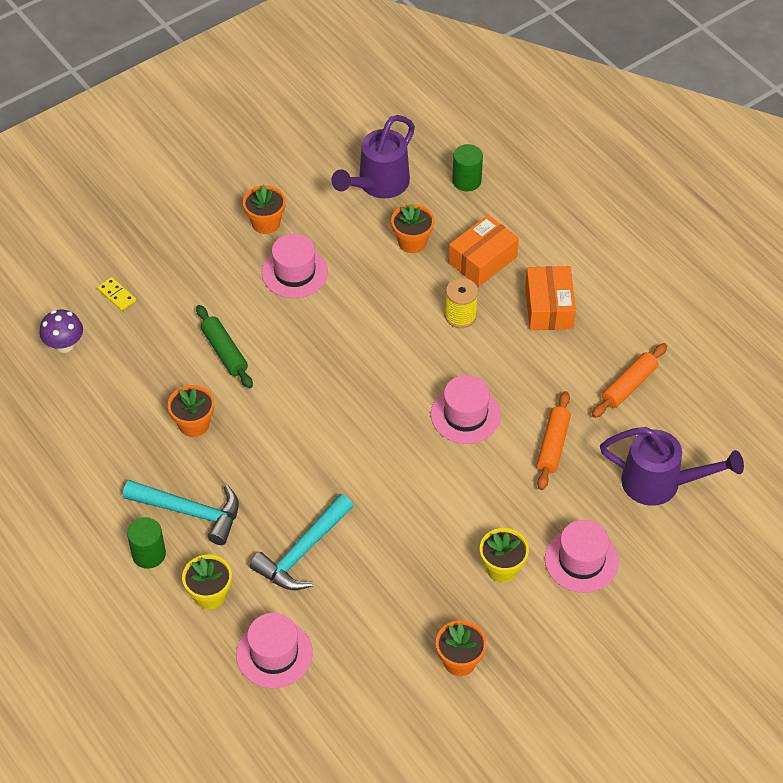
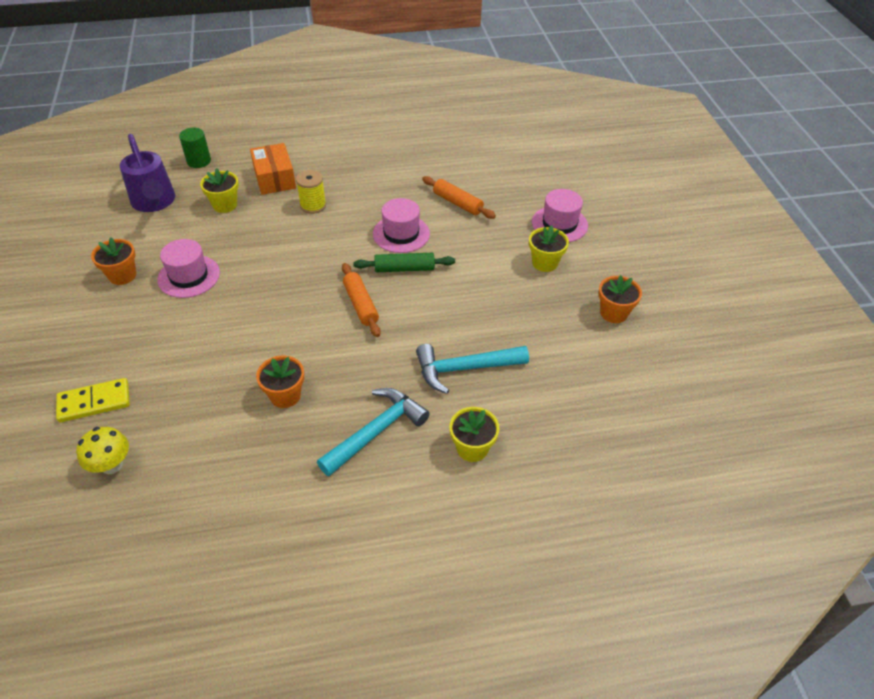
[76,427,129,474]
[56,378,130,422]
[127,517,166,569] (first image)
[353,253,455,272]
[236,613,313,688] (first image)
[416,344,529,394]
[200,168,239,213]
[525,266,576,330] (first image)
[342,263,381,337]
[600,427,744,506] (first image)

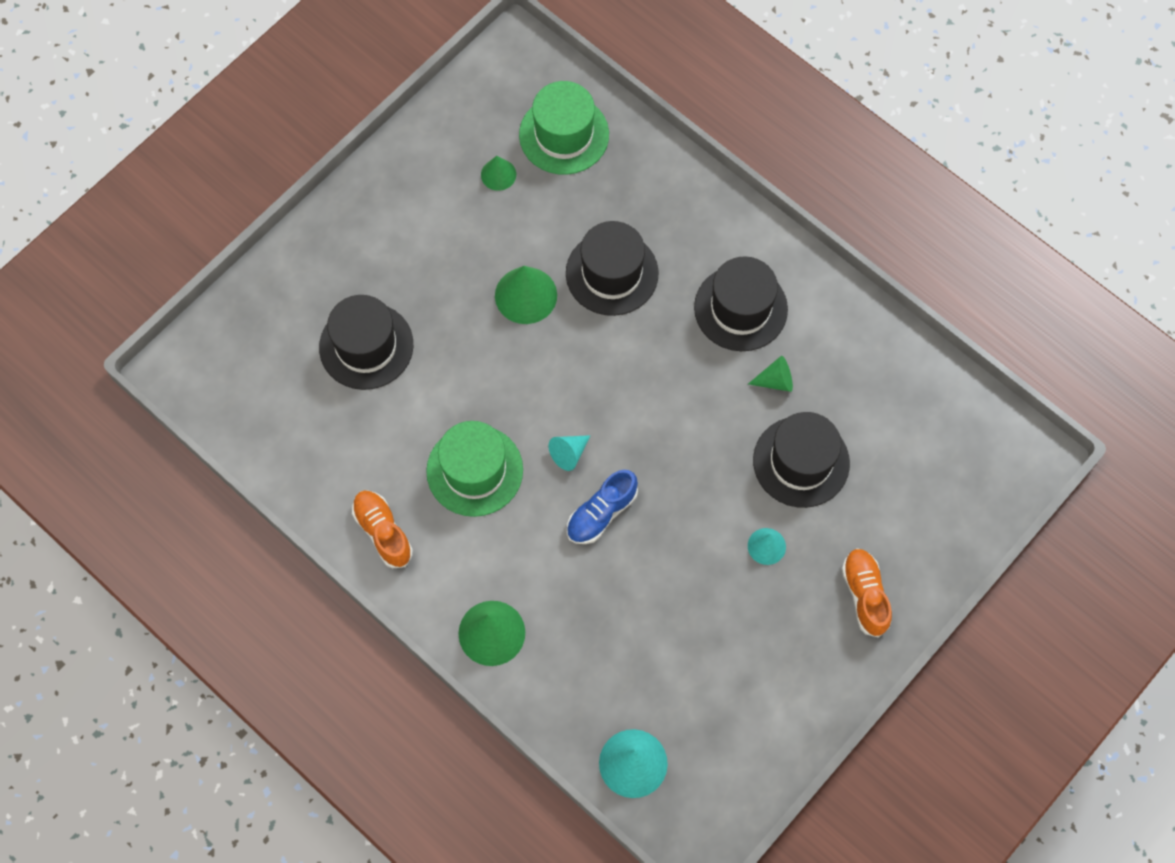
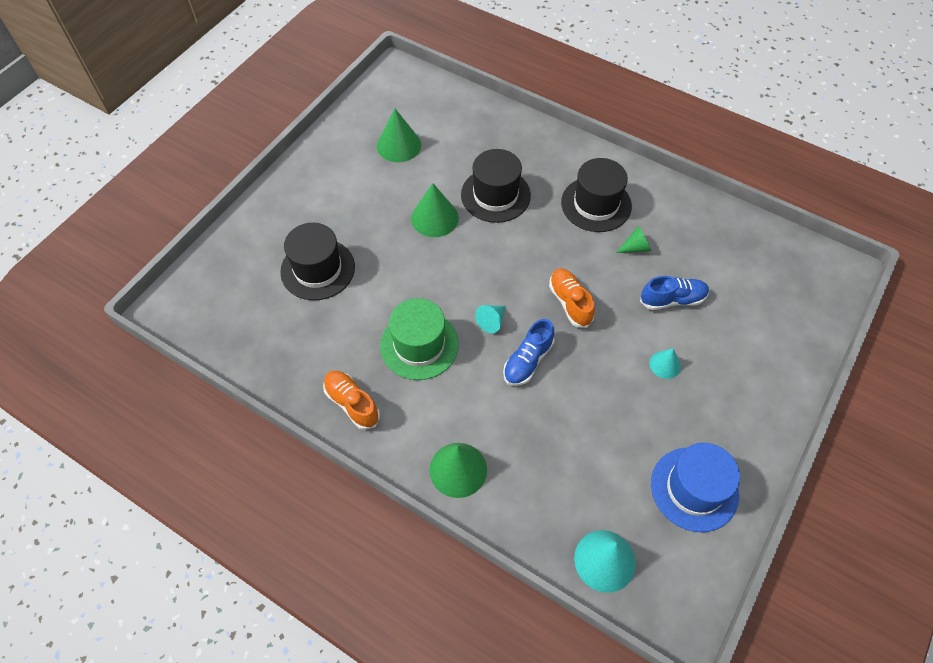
[377,109,421,162]
[519,81,609,175] (first image)
[640,276,709,310]
[549,268,595,328]
[651,443,740,532]

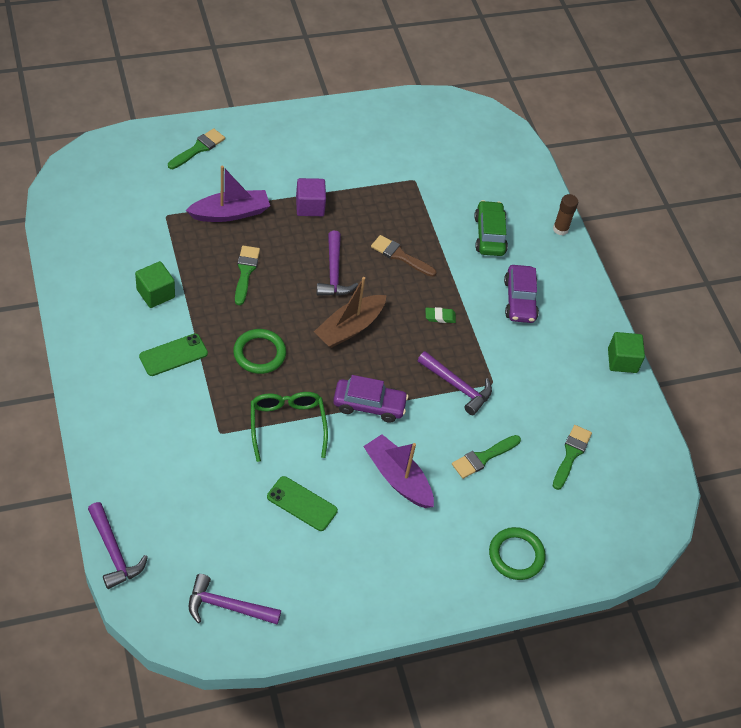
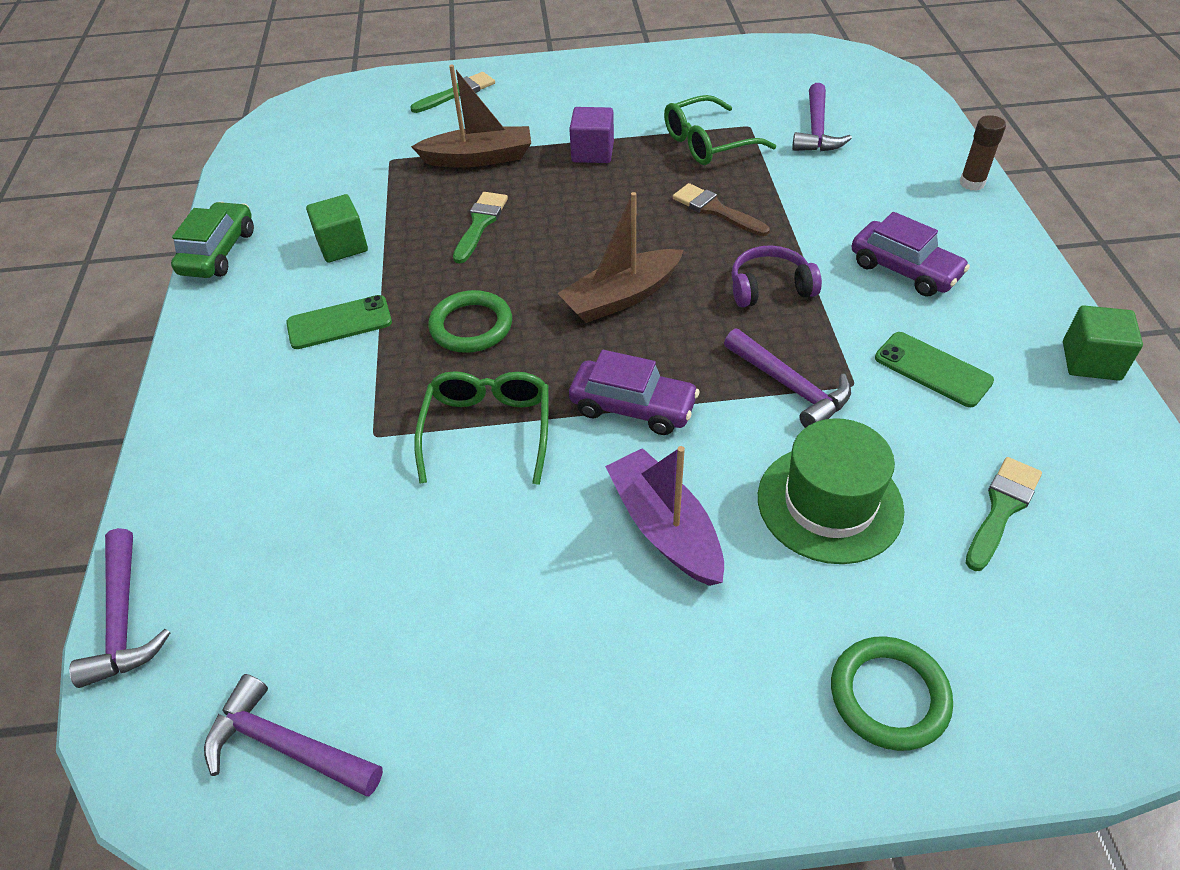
[411,65,531,167]
[875,332,994,407]
[792,83,852,151]
[731,245,822,307]
[758,418,905,564]
[171,202,254,278]
[852,212,970,297]
[664,95,776,165]

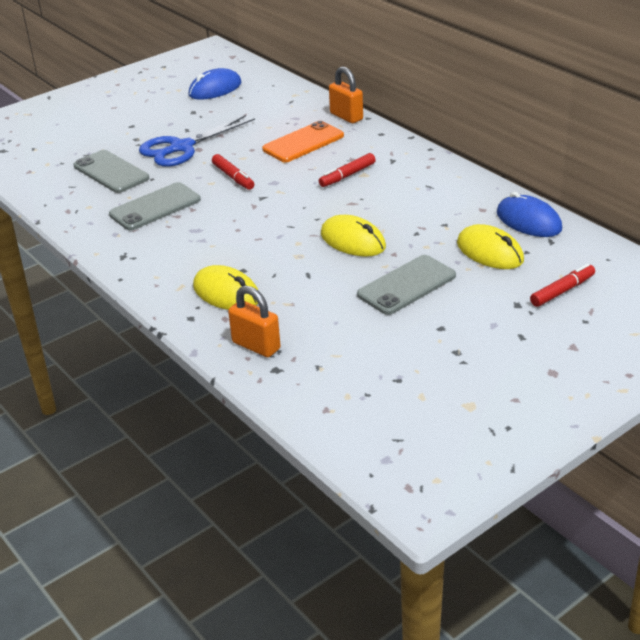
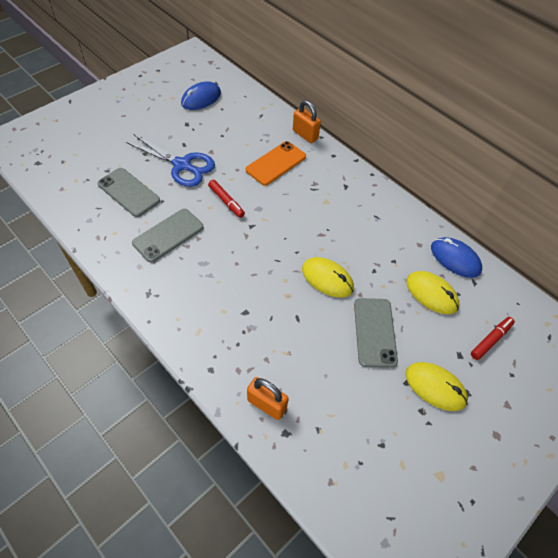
[126,135,215,187]
[405,362,468,411]
[319,153,376,187] (first image)
[354,298,398,368]

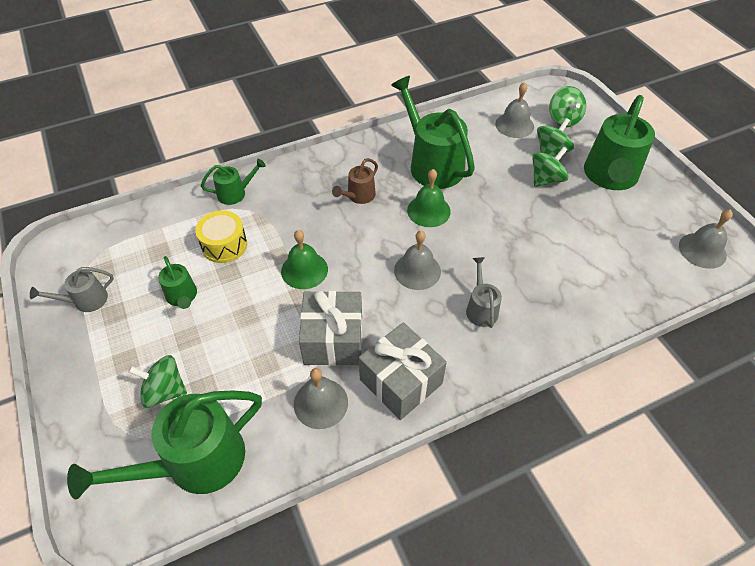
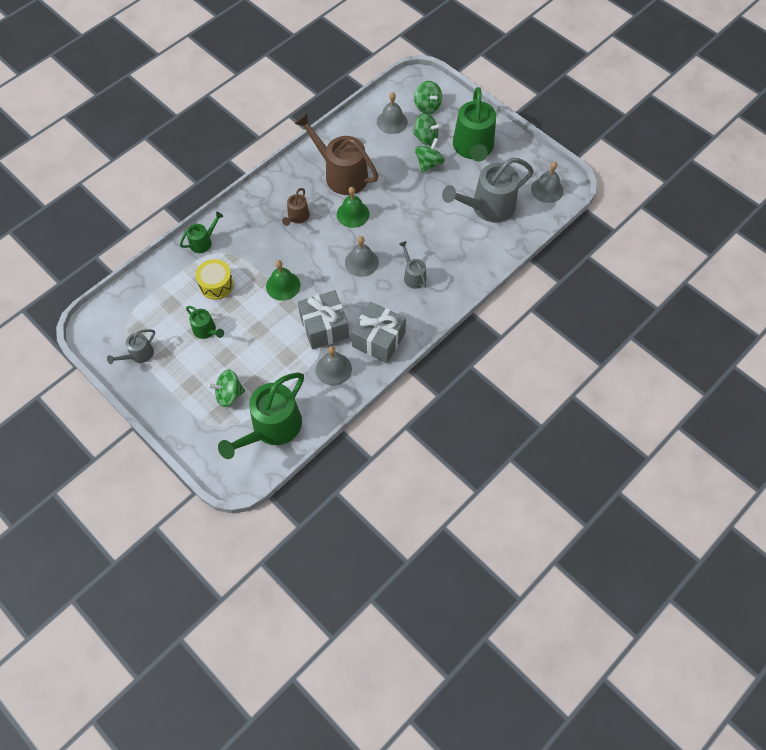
[295,113,379,195]
[413,113,441,146]
[442,158,534,223]

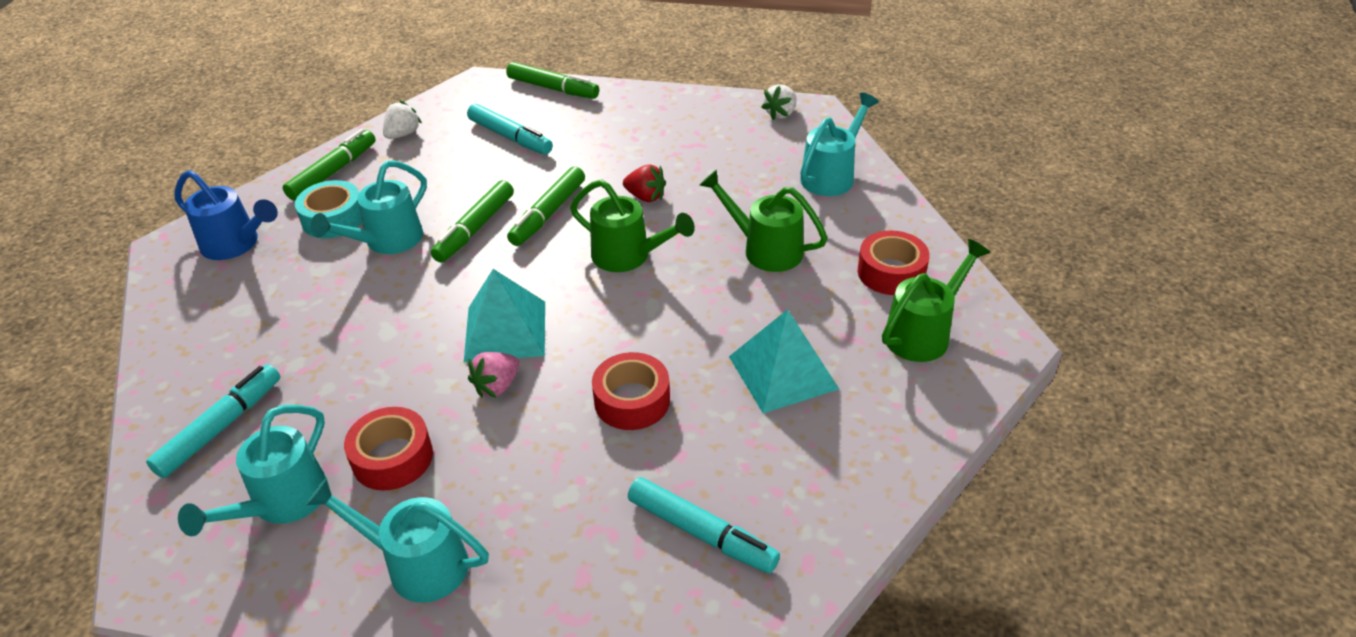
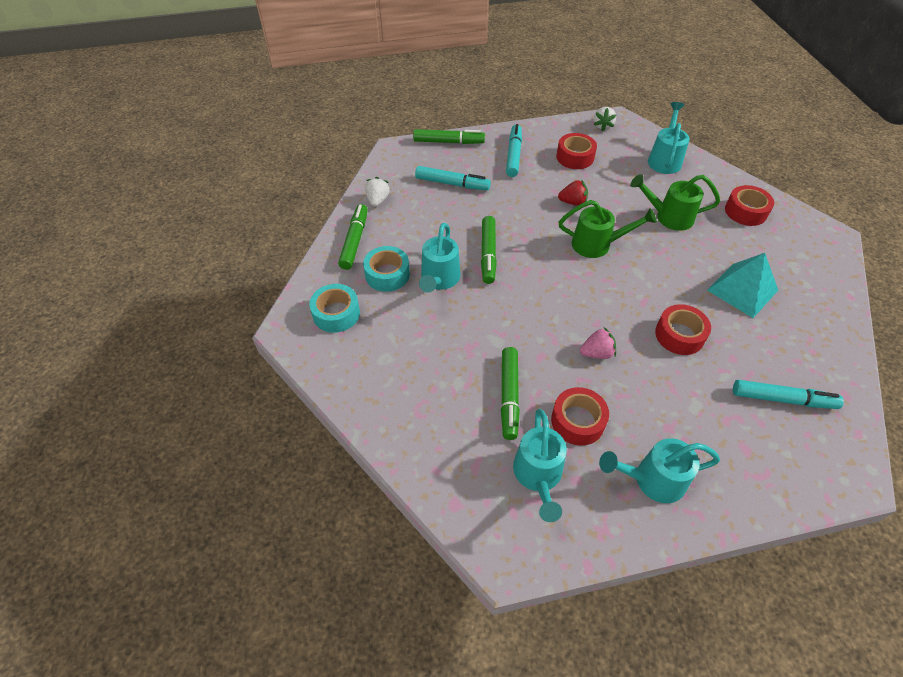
[506,124,522,177]
[309,284,360,333]
[464,269,545,362] (first image)
[580,327,616,359]
[501,347,520,440]
[882,239,991,362] (first image)
[556,133,597,169]

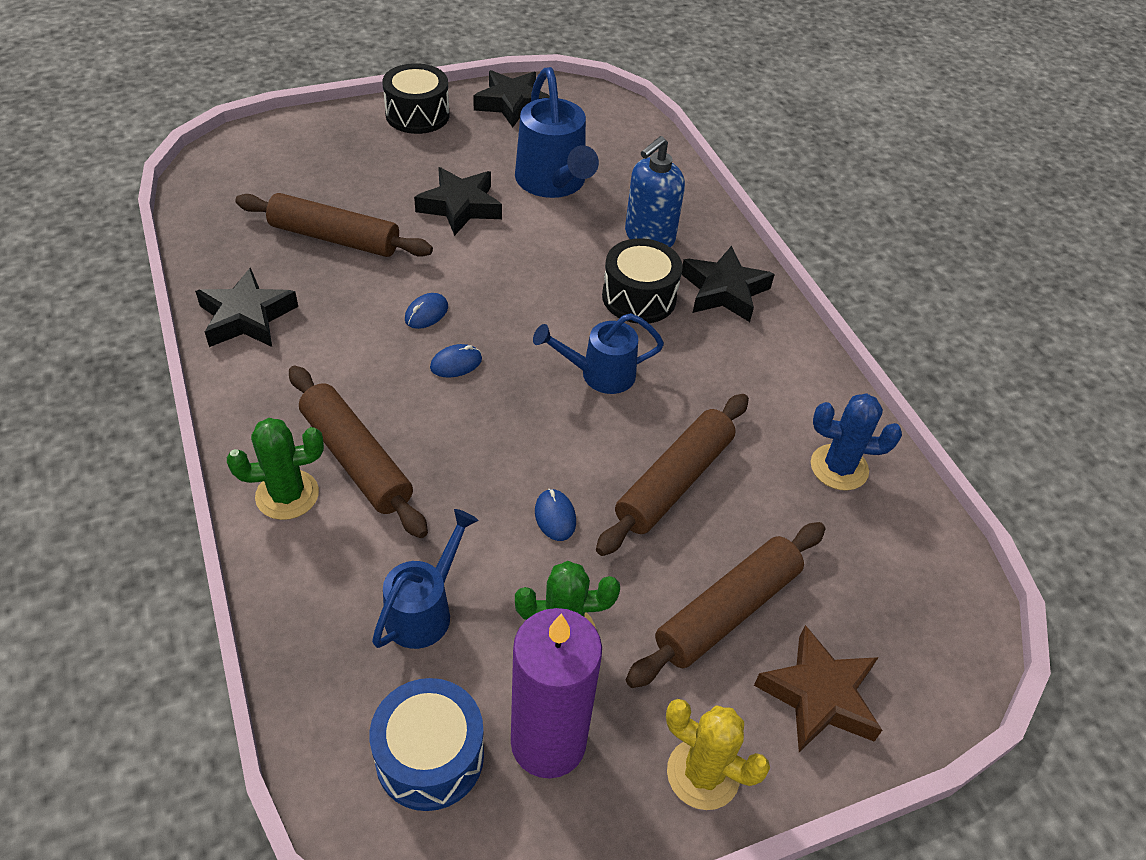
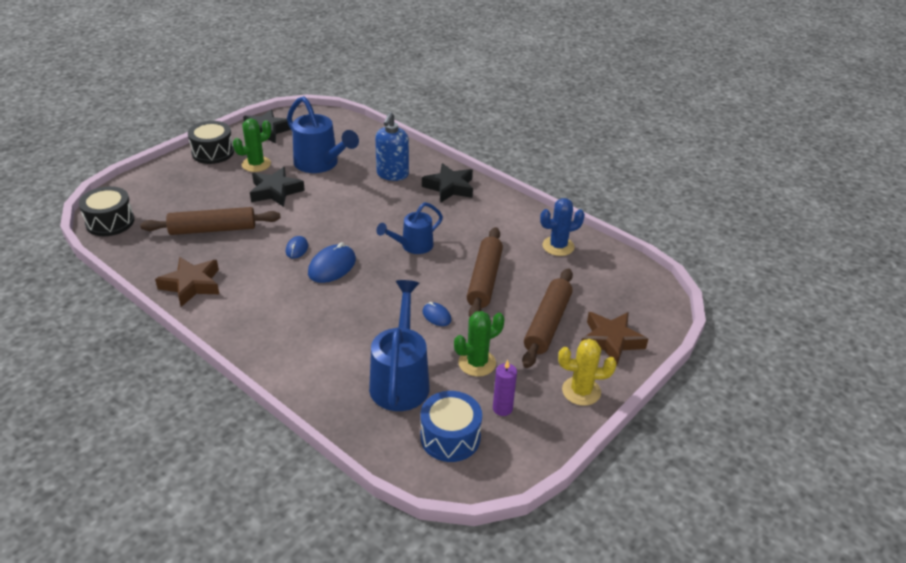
[155,257,219,307]
[233,118,271,172]
[289,366,428,538] (first image)
[369,280,430,411]
[308,242,356,283]
[493,360,517,416]
[79,186,134,236]

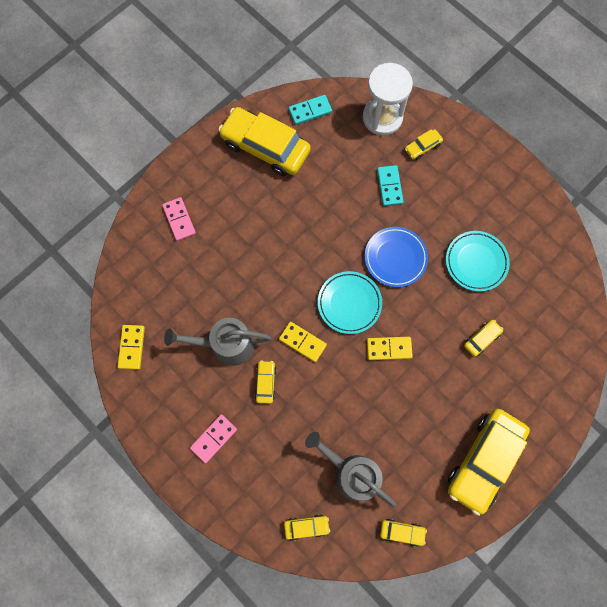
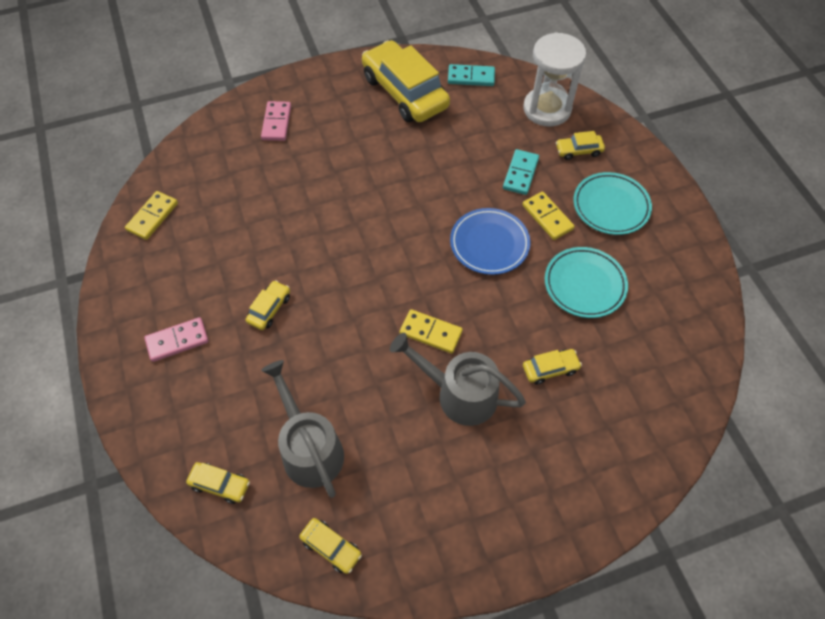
[390,333,526,426]
[522,191,575,240]
[573,172,652,235]
[448,409,530,516] (first image)

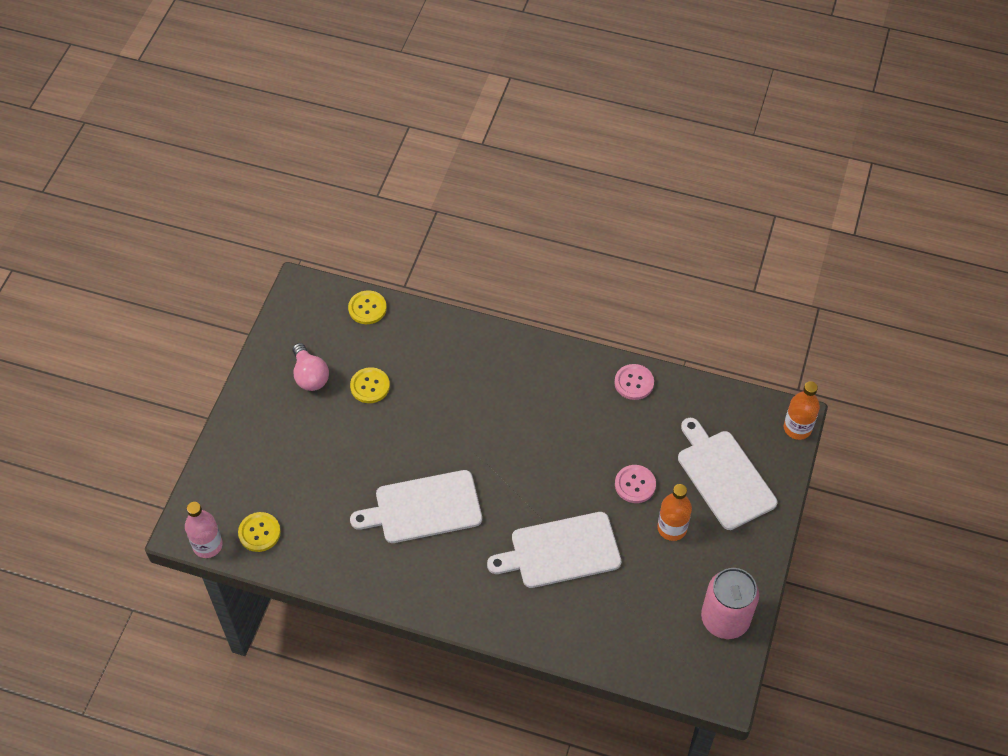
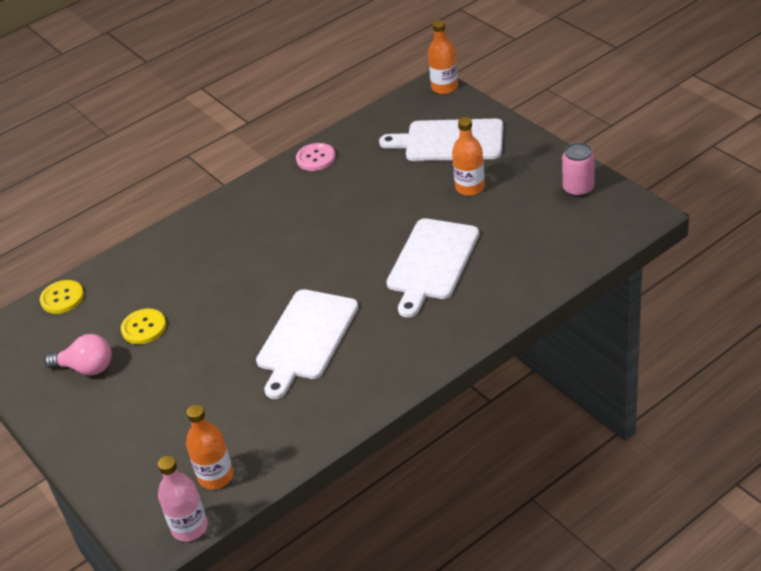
[186,405,233,489]
[615,465,656,503] (first image)
[562,142,595,197]

